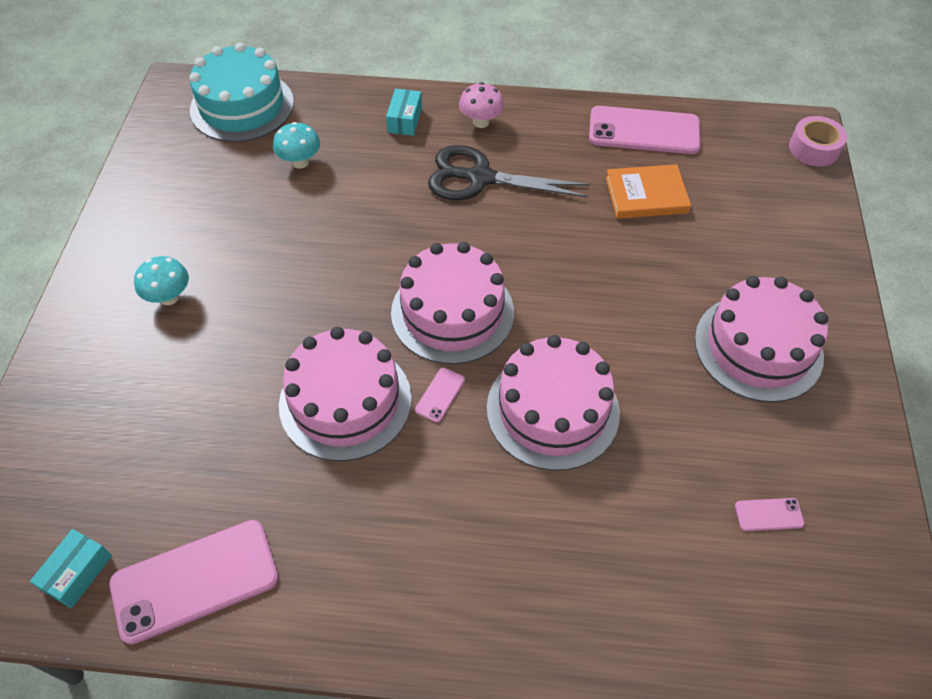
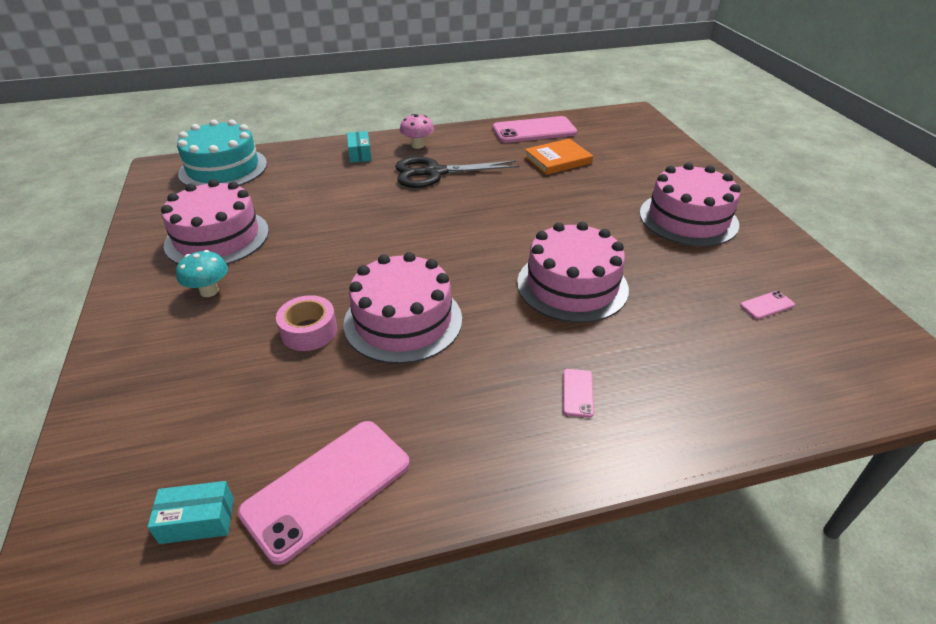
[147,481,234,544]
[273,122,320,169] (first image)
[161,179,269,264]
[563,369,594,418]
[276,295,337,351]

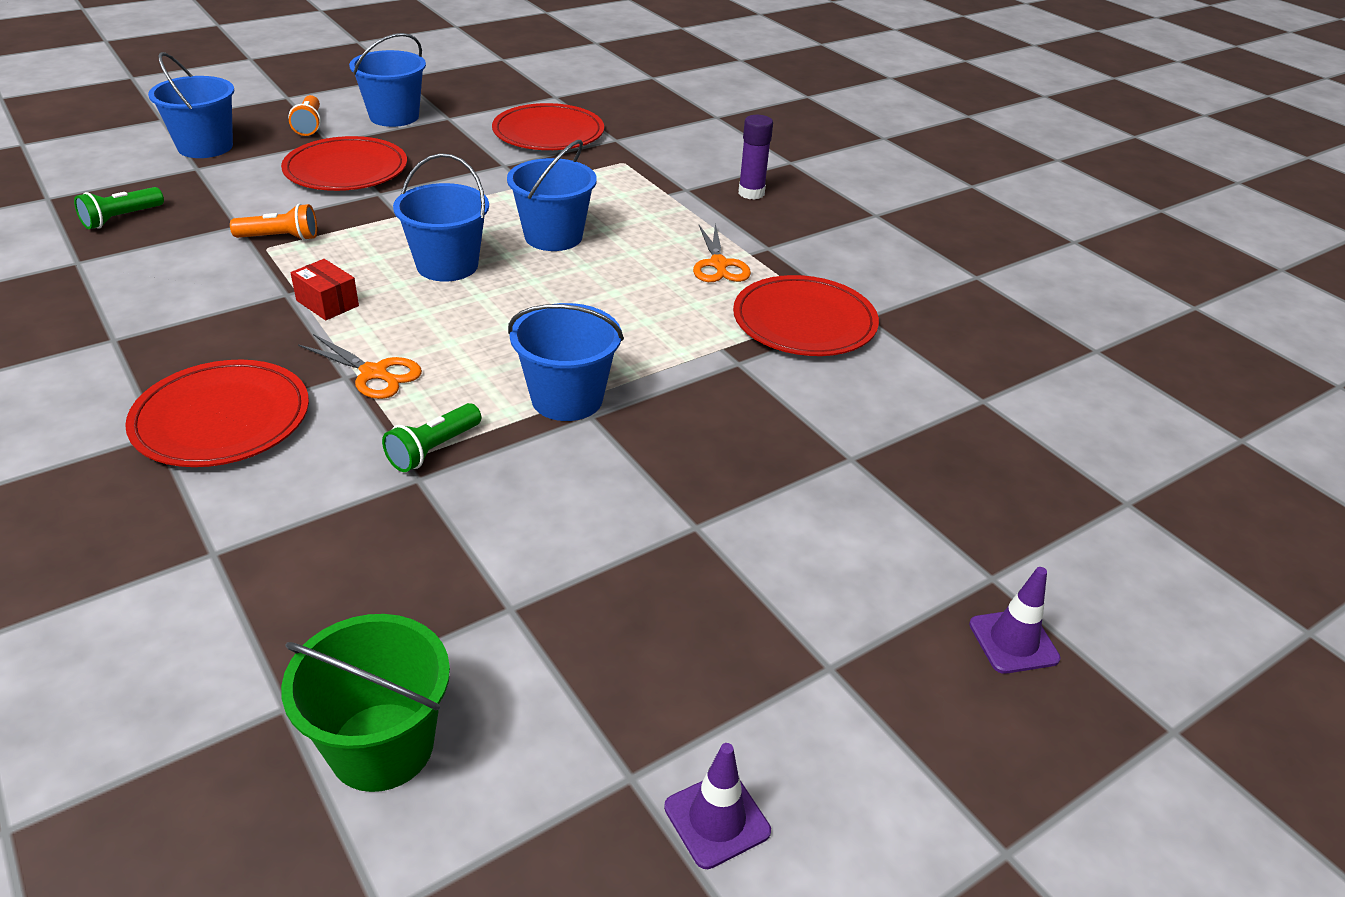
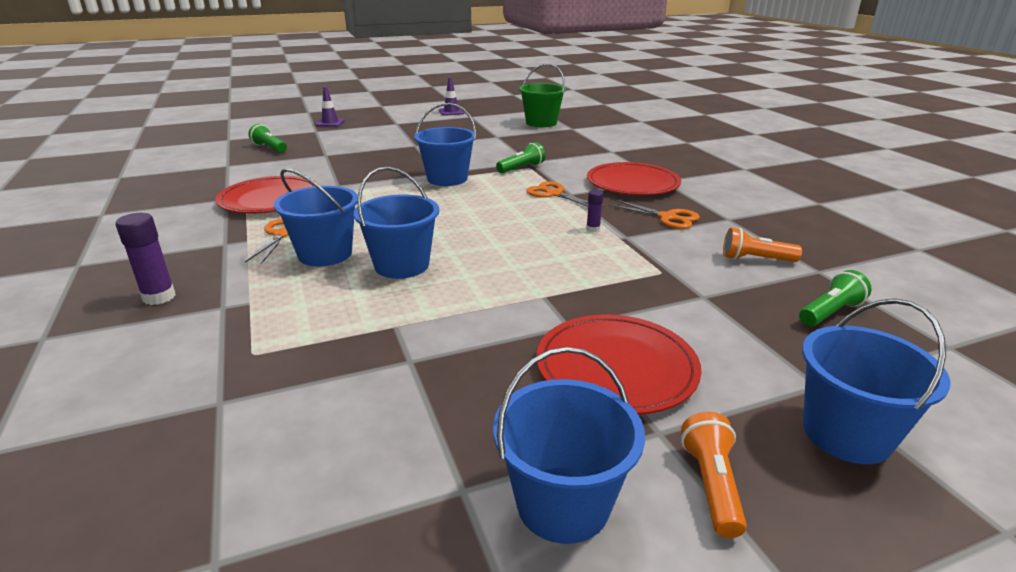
[723,228,802,262]
[586,190,603,232]
[274,168,358,267]
[492,103,604,150] (first image)
[248,124,287,153]
[608,199,700,229]

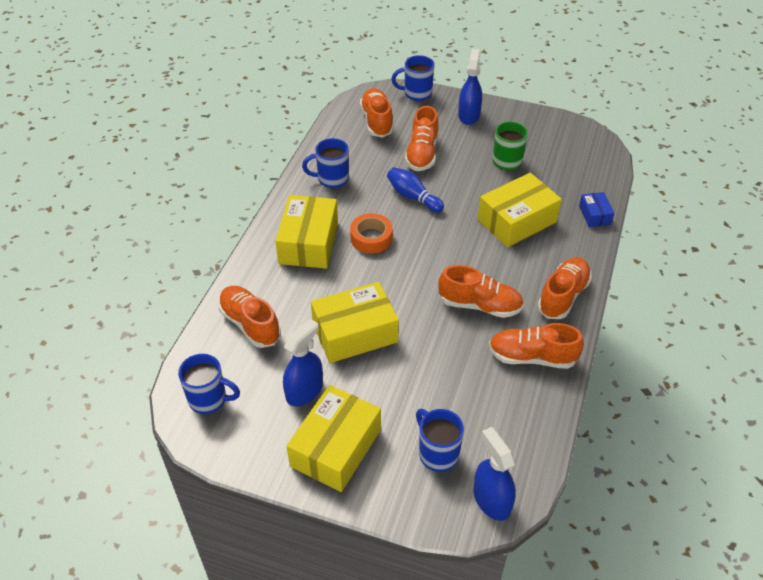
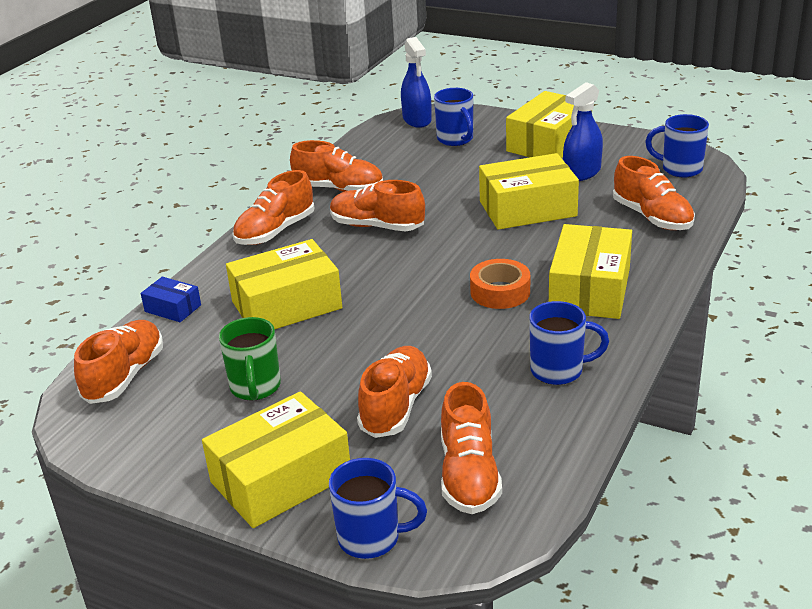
[387,167,444,213] (first image)
[202,391,350,528]
[141,277,201,322]
[74,320,163,404]

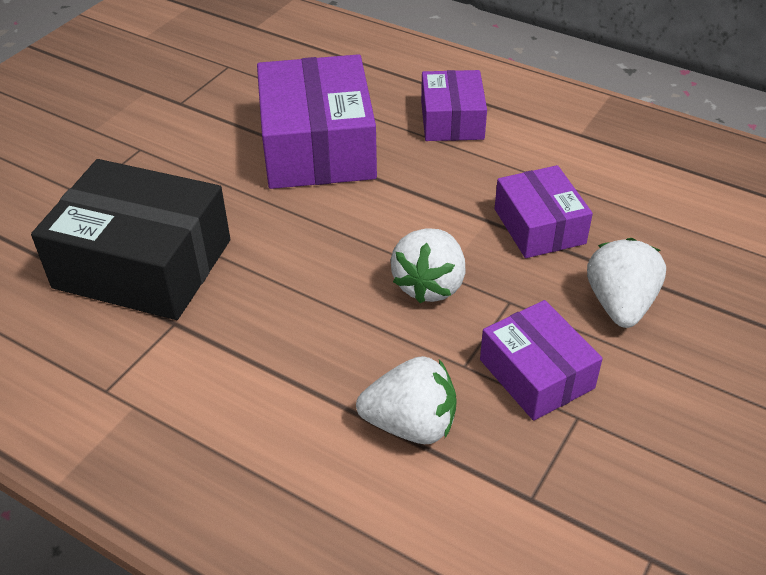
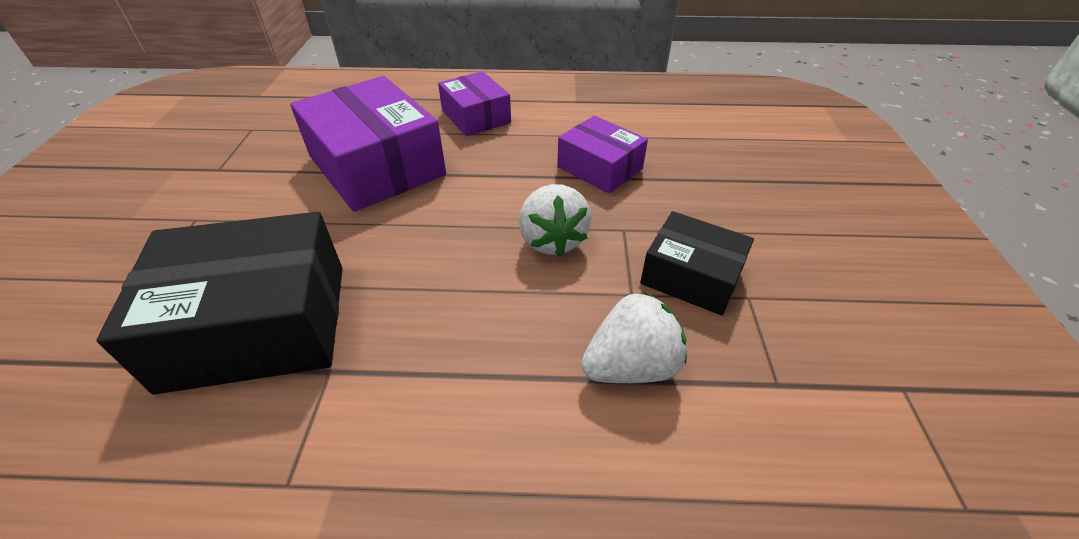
[640,211,754,315]
[587,238,666,328] (first image)

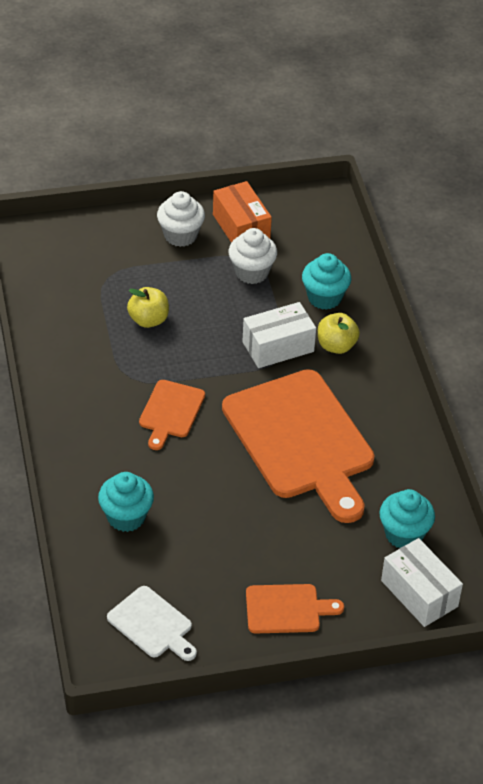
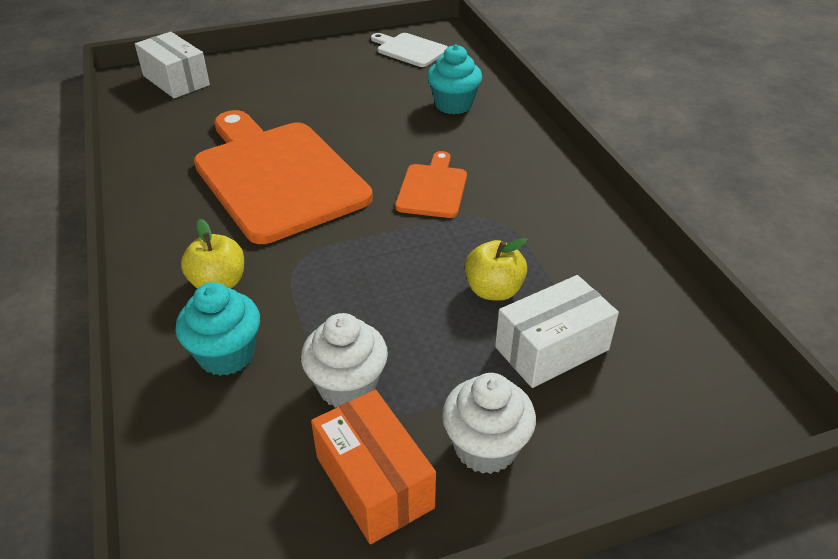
[495,275,619,388]
[246,584,344,633] (first image)
[379,489,435,548] (first image)

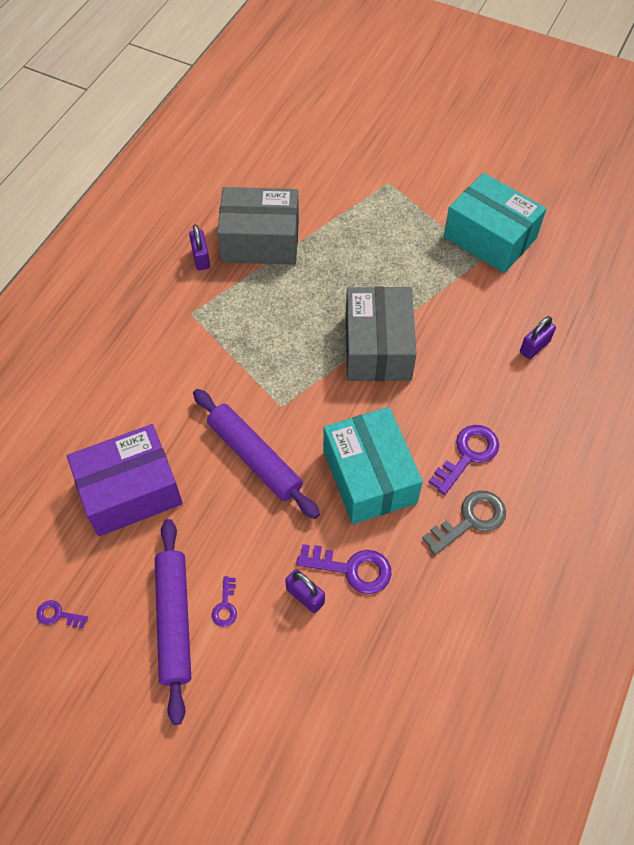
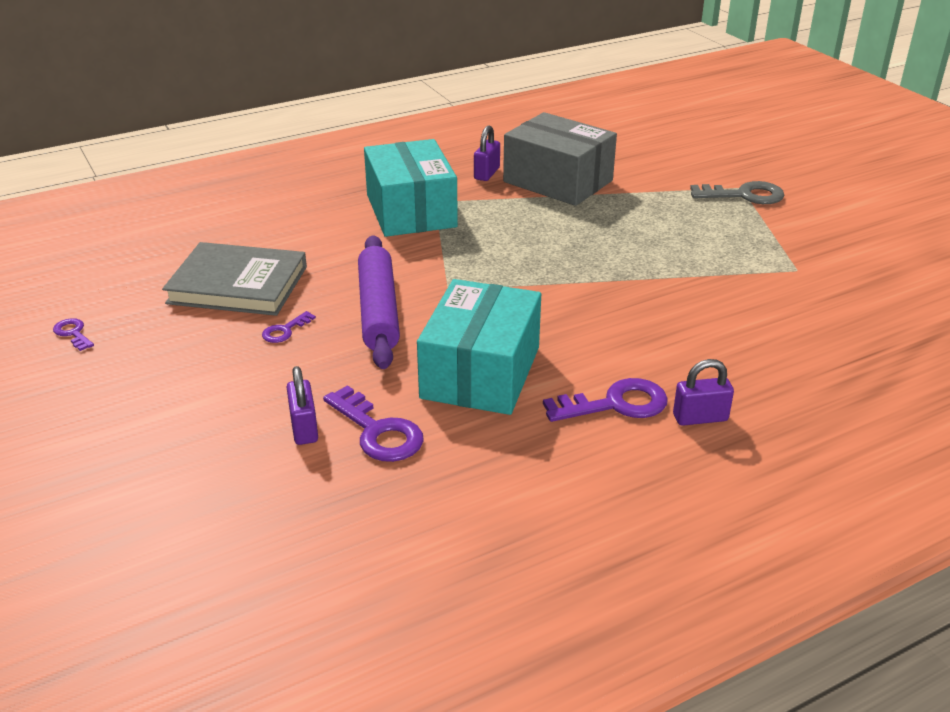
[162,242,307,316]
[155,519,191,725] (first image)
[262,311,316,343]
[346,287,417,381] (first image)
[690,181,785,204]
[364,139,458,237]
[673,359,734,426]

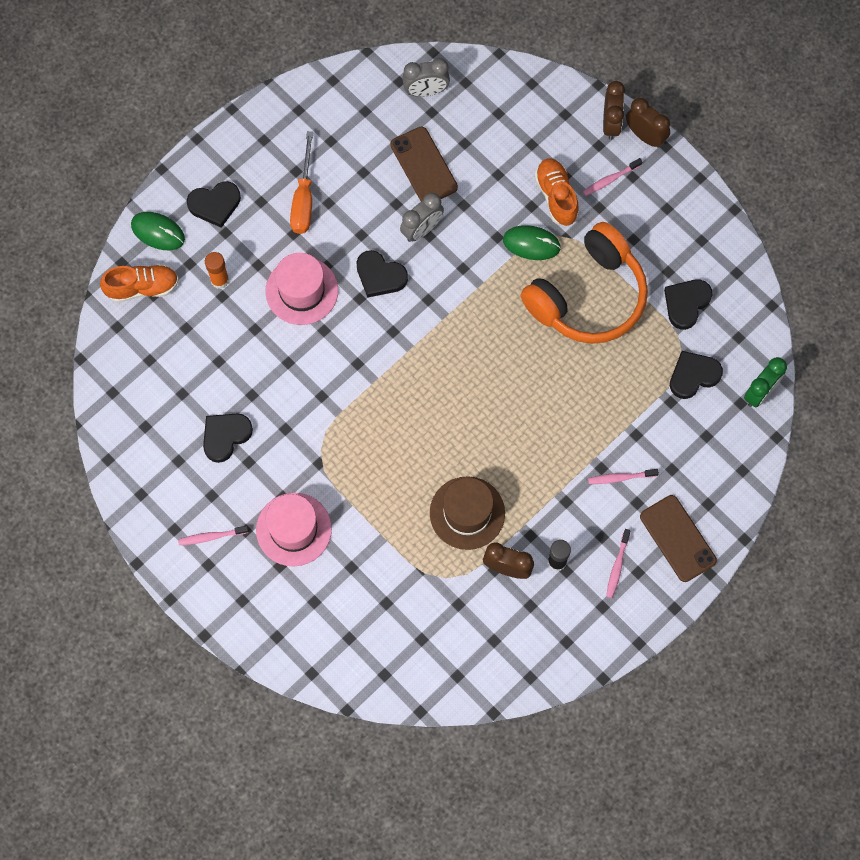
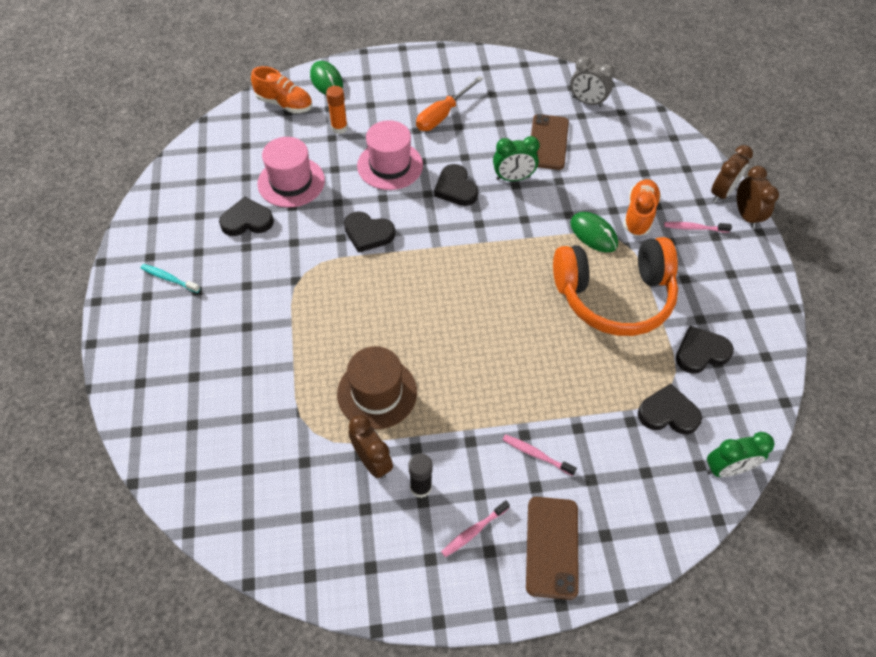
[140,264,200,293]
[344,211,395,253]
[257,137,325,208]
[493,136,540,181]

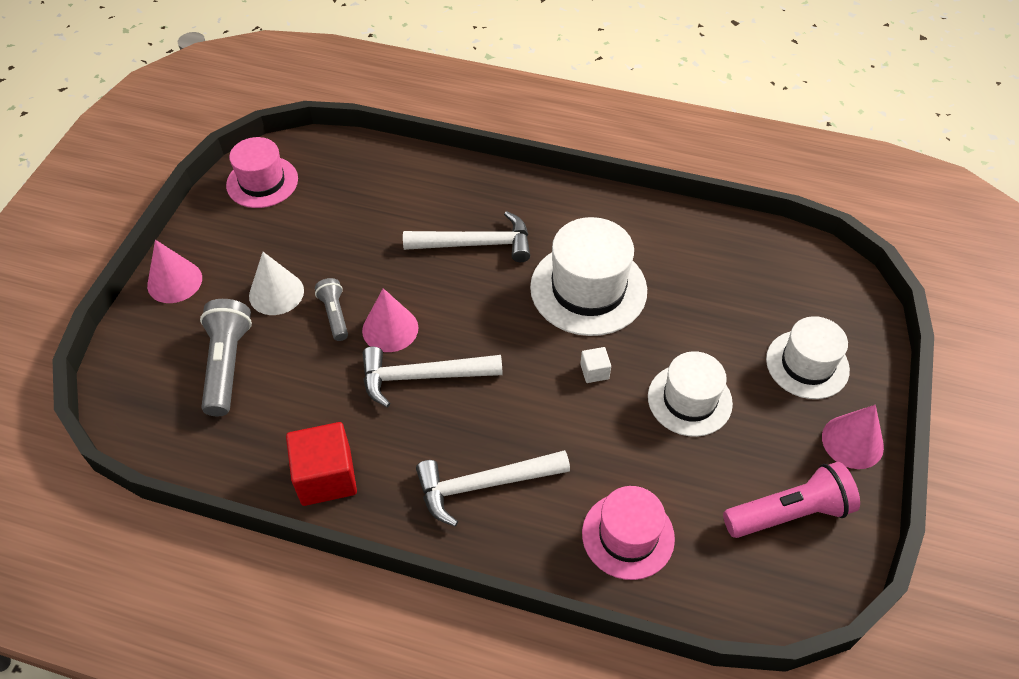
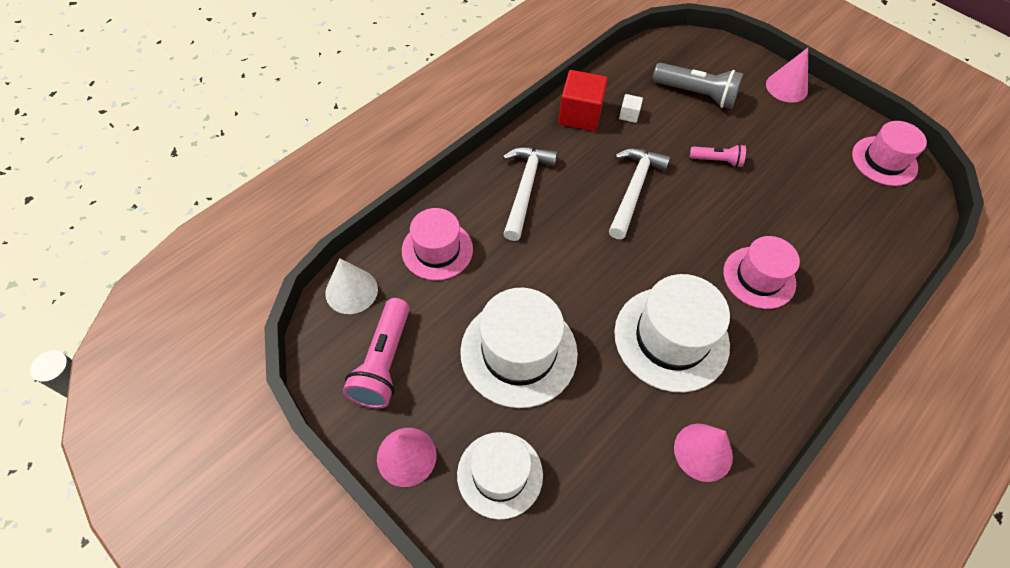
[325,258,378,314]
[690,144,746,167]
[674,424,733,482]
[723,236,800,309]
[619,94,643,123]
[460,288,578,408]

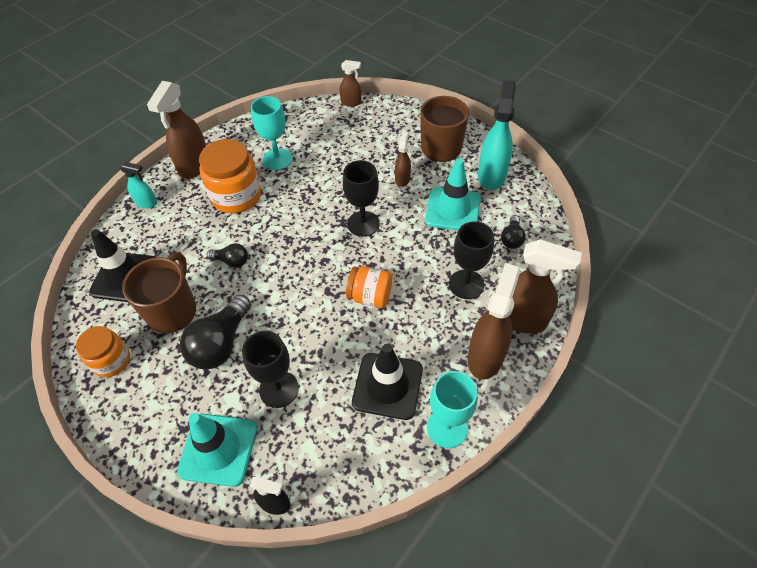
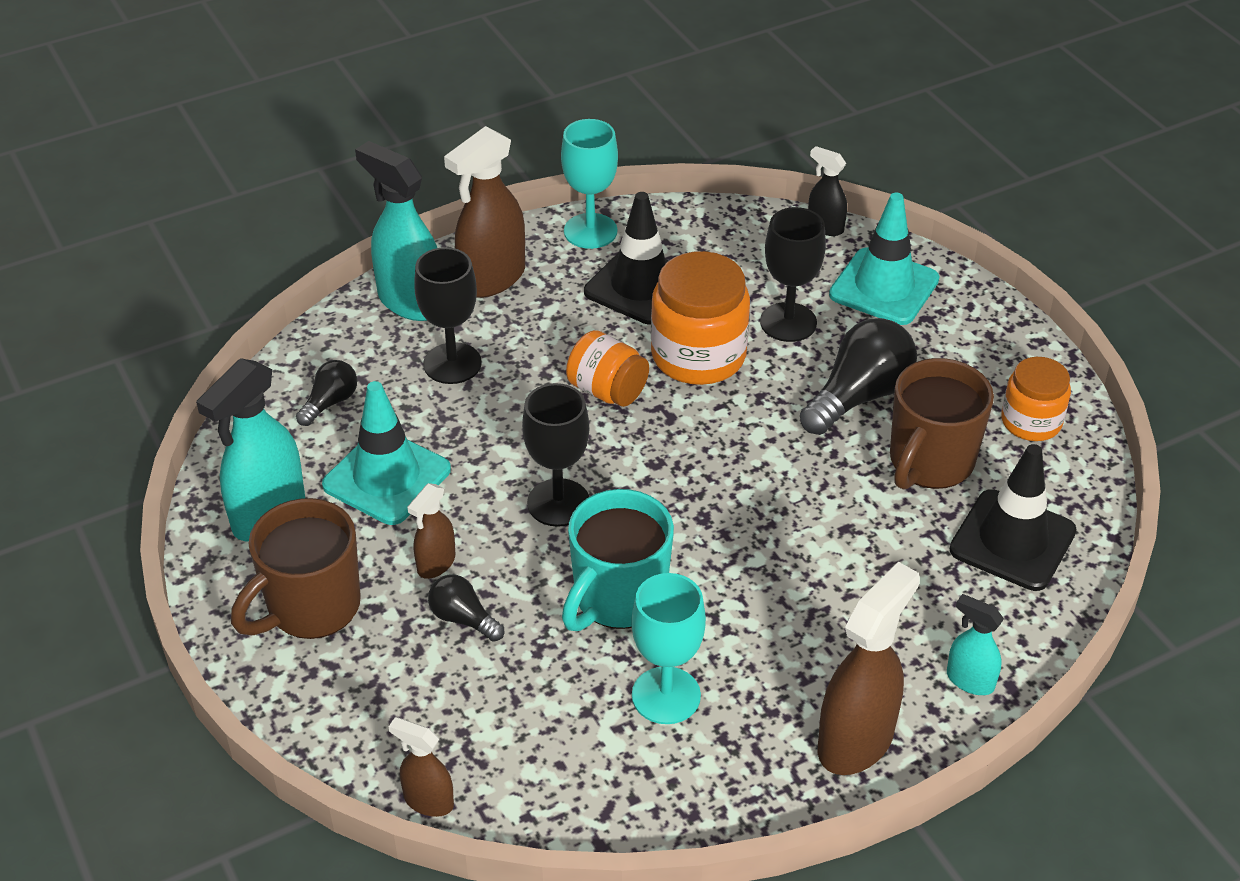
[651,251,750,385]
[428,574,504,642]
[355,141,437,321]
[562,489,674,631]

